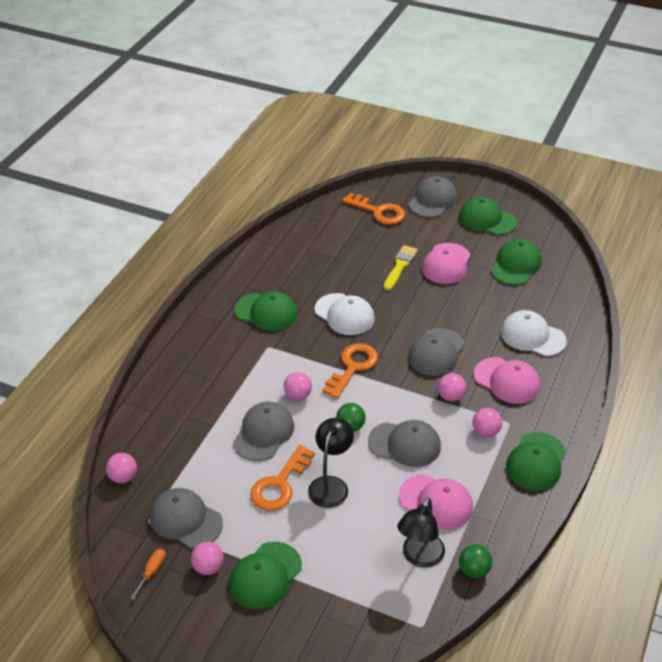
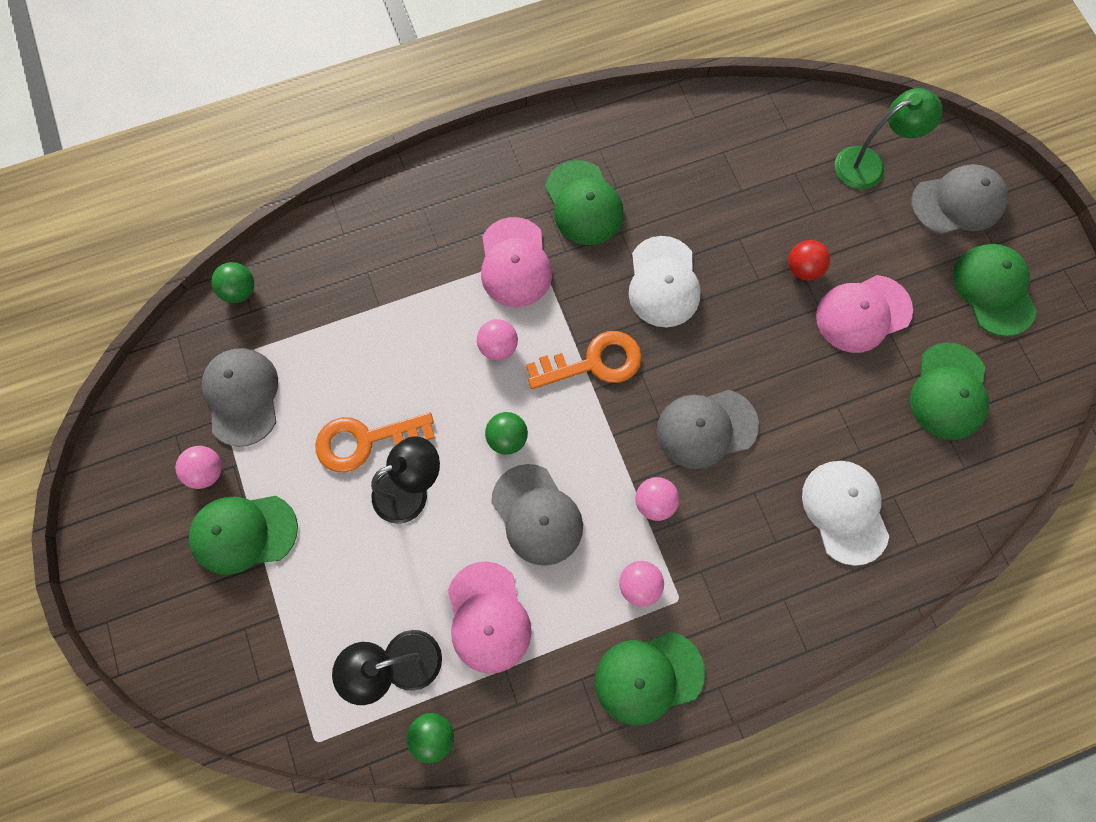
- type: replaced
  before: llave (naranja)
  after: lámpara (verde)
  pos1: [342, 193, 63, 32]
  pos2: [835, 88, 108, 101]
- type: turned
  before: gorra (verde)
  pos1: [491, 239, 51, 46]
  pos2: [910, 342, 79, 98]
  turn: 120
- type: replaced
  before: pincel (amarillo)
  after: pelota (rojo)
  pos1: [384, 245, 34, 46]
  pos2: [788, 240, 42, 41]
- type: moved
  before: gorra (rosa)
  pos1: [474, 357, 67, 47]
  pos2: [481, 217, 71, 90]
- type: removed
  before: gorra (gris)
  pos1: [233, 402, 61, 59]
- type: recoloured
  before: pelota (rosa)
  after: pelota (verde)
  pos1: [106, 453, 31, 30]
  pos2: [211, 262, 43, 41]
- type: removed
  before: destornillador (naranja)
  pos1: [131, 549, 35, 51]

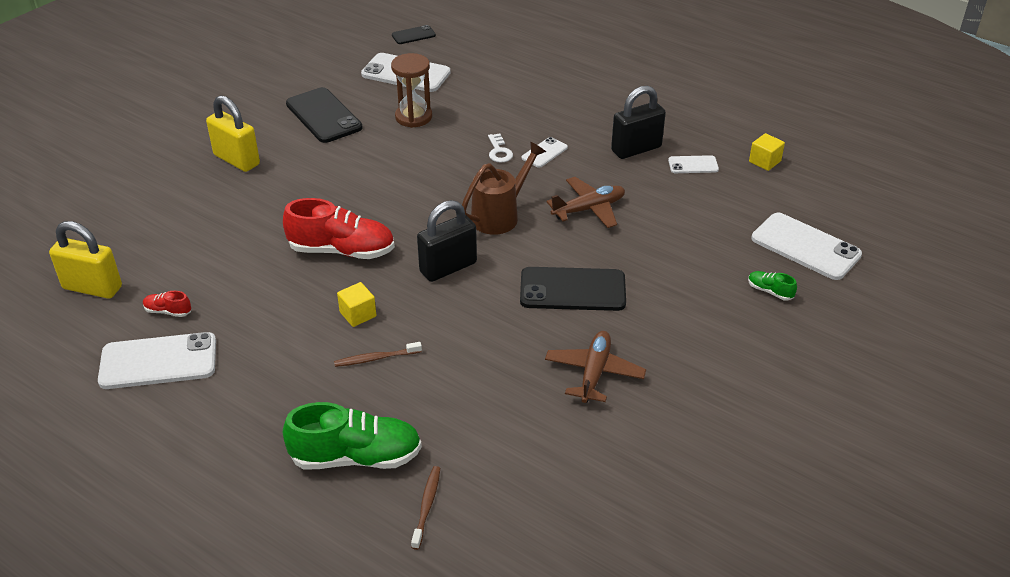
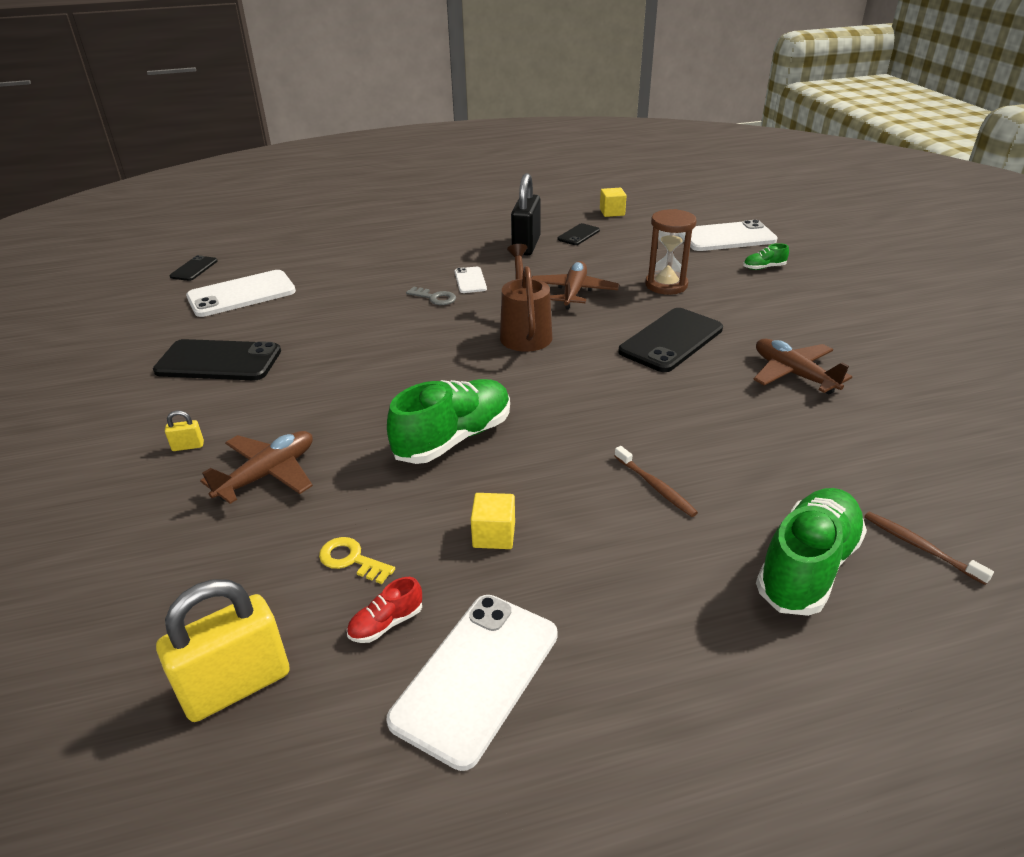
- type: moved
  before: reloj de arena (marrón)
  pos1: [391, 53, 41, 75]
  pos2: [645, 209, 52, 86]
- type: resized
  before: candado (amarillo)
  pos1: [206, 96, 54, 76]
  pos2: [165, 411, 39, 40]
  scale: 0.41
- type: recoloured
  before: llave (blanco)
  after: llave (gris)
  pos1: [488, 133, 25, 30]
  pos2: [406, 286, 50, 19]
- type: recoloured
  before: móvil (blanco)
  after: móvil (negro)
  pos1: [668, 155, 51, 18]
  pos2: [557, 223, 43, 22]
- type: recoloured
  before: zapato (rojo)
  after: zapato (verde)
  pos1: [283, 198, 112, 61]
  pos2: [387, 379, 123, 85]
- type: removed
  before: candado (negro)
  pos1: [417, 200, 60, 82]
- type: moved
  before: cubo (amarillo)
  pos1: [337, 282, 39, 45]
  pos2: [471, 493, 44, 56]
- type: turned
  before: cepillo de dientes (marrón)
  pos1: [334, 342, 88, 25]
  pos2: [614, 446, 84, 71]
  turn: -60
- type: added
  after: avión (marrón)
  pos2: [200, 431, 113, 73]
- type: added
  after: llave (amarillo)
  pos2: [319, 537, 76, 47]

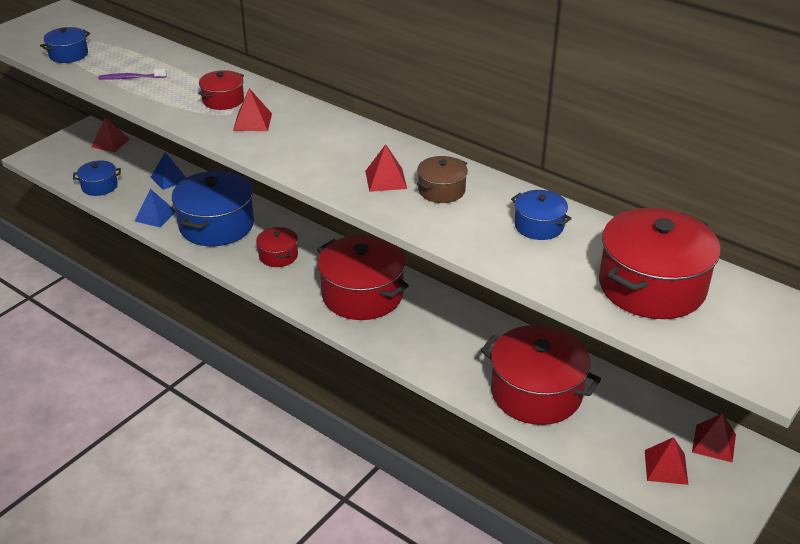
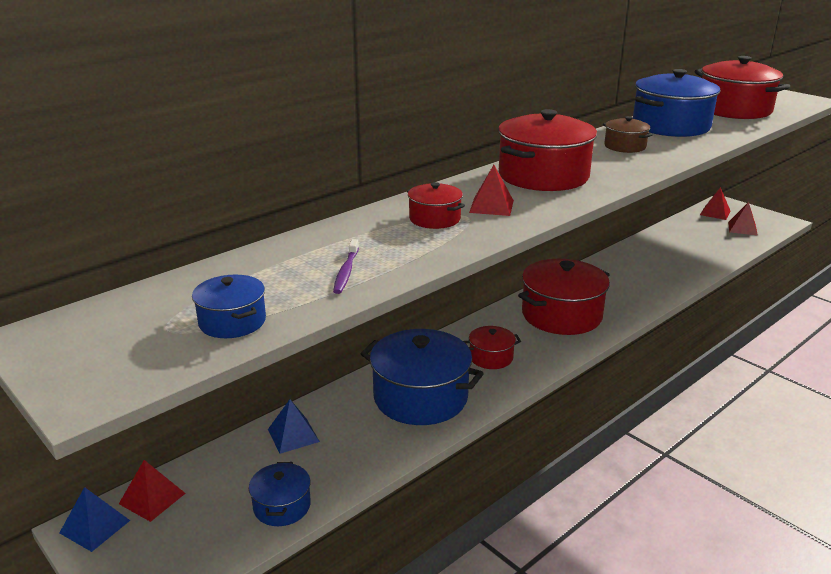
- type: removed
  before: pirámide (rojo)
  pos1: [365, 144, 42, 48]
- type: moved
  before: pirámide (azul)
  pos1: [135, 189, 41, 39]
  pos2: [59, 487, 71, 65]
- type: resized
  before: olla (azul)
  pos1: [511, 190, 61, 50]
  pos2: [633, 69, 87, 68]
  scale: 1.99
- type: moved
  before: olla (rojo)
  pos1: [481, 325, 120, 100]
  pos2: [498, 109, 99, 82]

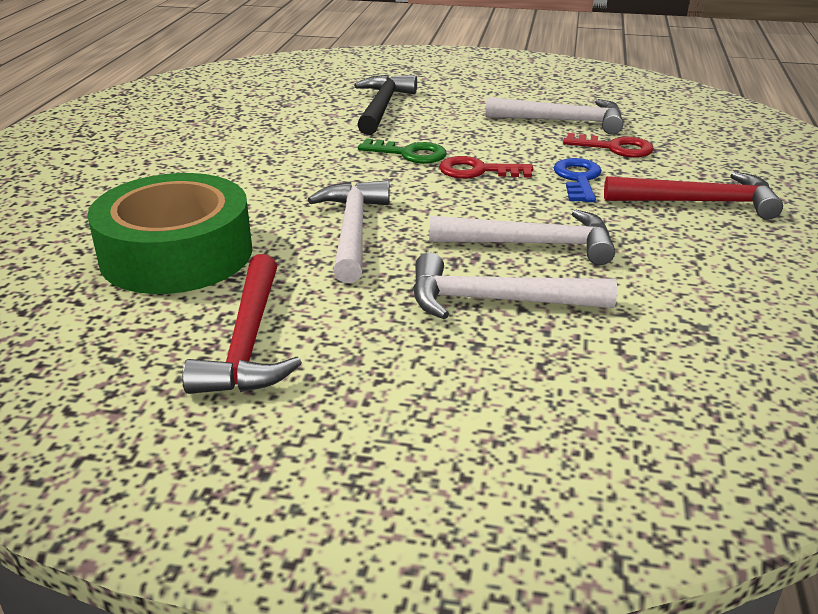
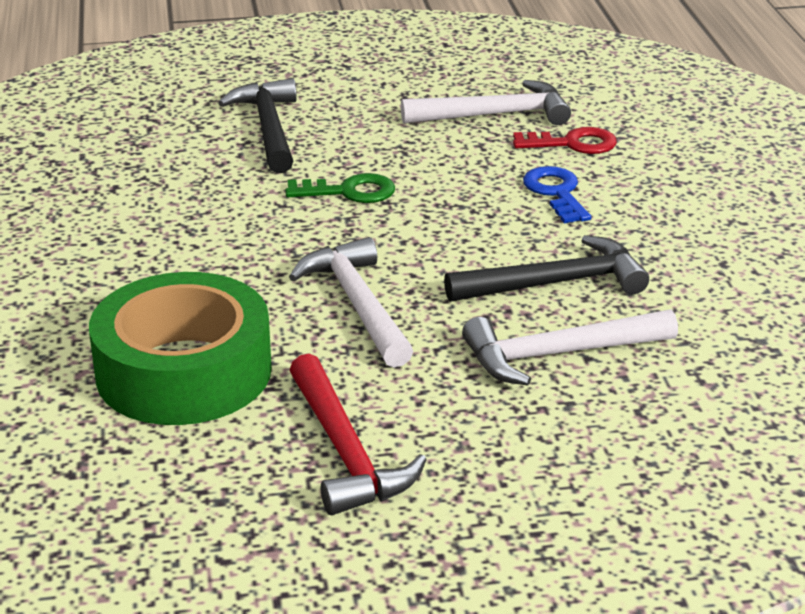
- type: removed
  before: llave (rojo)
  pos1: [439, 156, 94, 23]
- type: removed
  before: martillo (rojo)
  pos1: [604, 172, 179, 48]
- type: recoloured
  before: martillo (blanco)
  after: martillo (negro)
  pos1: [429, 210, 186, 55]
  pos2: [444, 235, 205, 67]

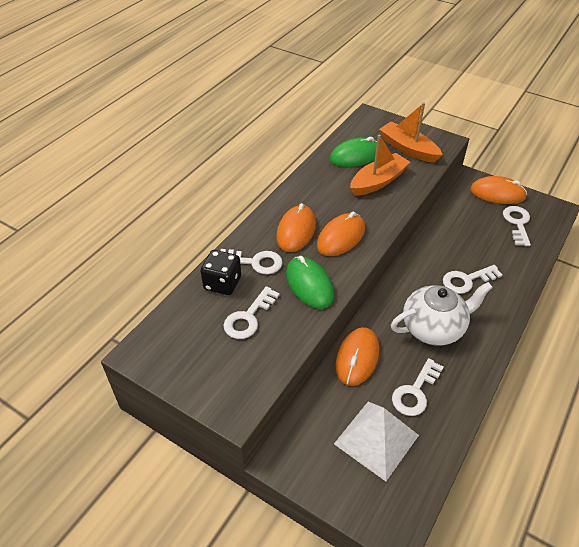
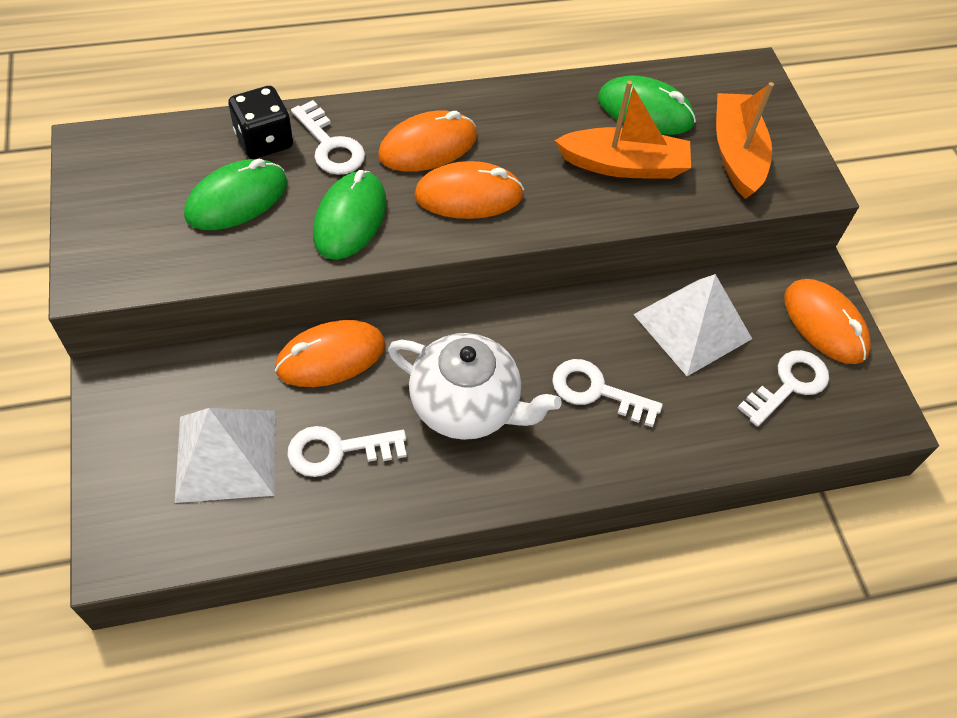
- type: replaced
  before: llave (blanco)
  after: ratón (verde)
  pos1: [224, 286, 56, 53]
  pos2: [184, 159, 103, 71]
- type: added
  after: pirámide (blanco)
  pos2: [633, 274, 119, 102]

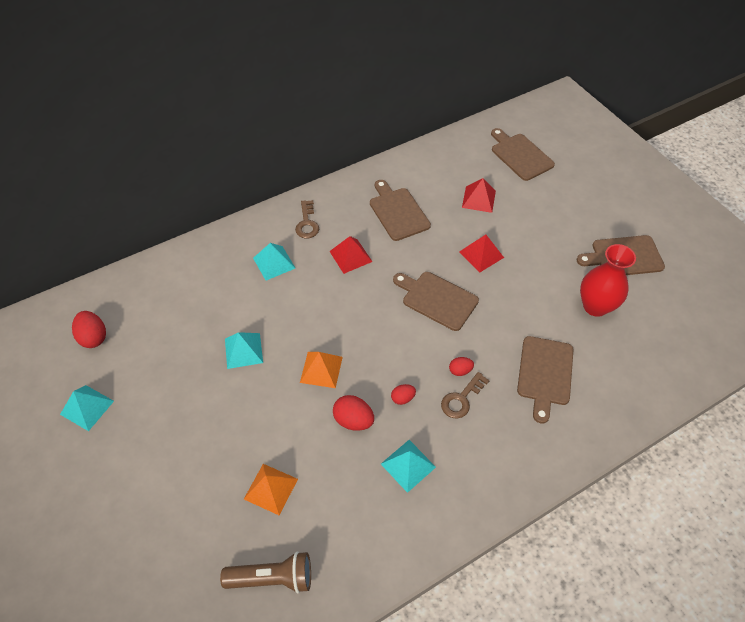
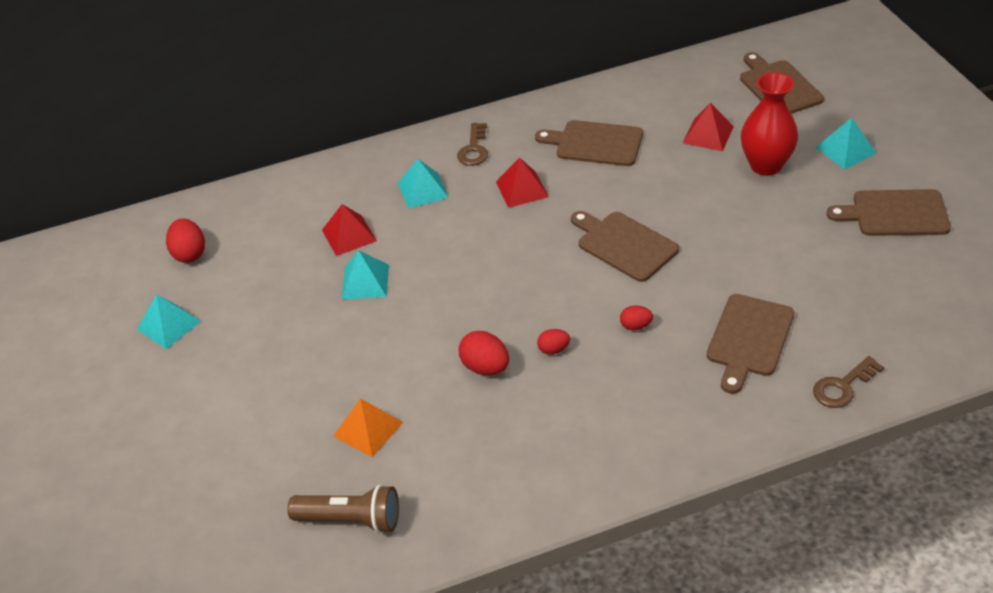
- type: turned
  before: tabla de cortar (marrón)
  pos1: [370, 180, 61, 61]
  pos2: [535, 120, 108, 46]
  turn: -60
- type: moved
  before: pirámide (rojo)
  pos1: [459, 234, 45, 38]
  pos2: [322, 204, 55, 52]
- type: moved
  before: florero (rojo)
  pos1: [580, 244, 56, 73]
  pos2: [741, 72, 57, 104]
- type: removed
  before: pirámide (naranja)
  pos1: [300, 352, 43, 36]
- type: moved
  before: llave (marrón)
  pos1: [441, 372, 49, 47]
  pos2: [813, 356, 71, 52]
- type: moved
  before: pirámide (turquesa)
  pos1: [381, 440, 55, 53]
  pos2: [815, 118, 62, 52]

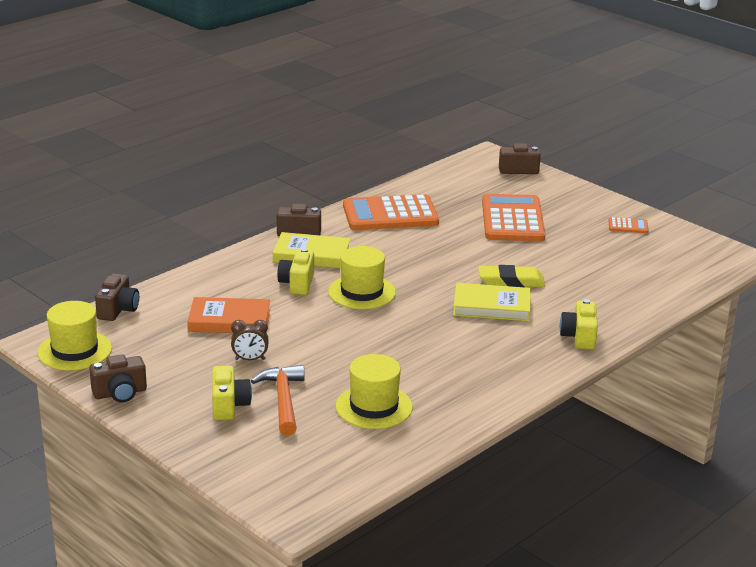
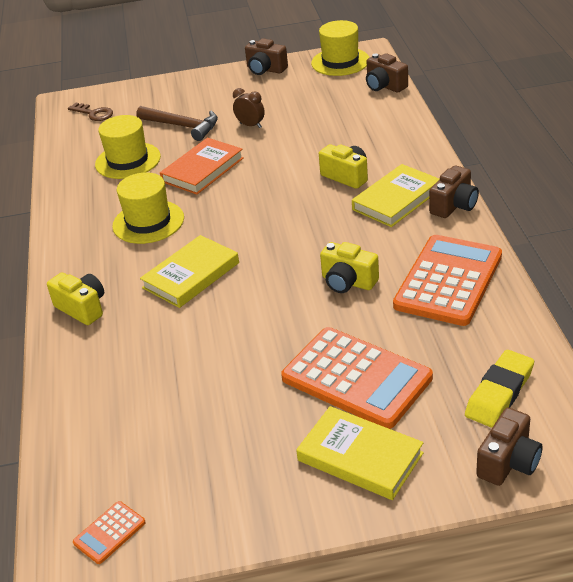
- type: moved
  before: calculadora (naranja)
  pos1: [608, 217, 41, 16]
  pos2: [73, 501, 73, 63]
- type: moved
  before: sombrero (amarillo)
  pos1: [328, 246, 68, 63]
  pos2: [112, 172, 72, 72]
- type: moved
  before: goma de borrar (amarillo)
  pos1: [478, 265, 67, 22]
  pos2: [465, 350, 69, 78]
- type: moved
  before: libro (naranja)
  pos1: [187, 297, 83, 36]
  pos2: [160, 138, 84, 57]
- type: turned
  before: despertador (marrón)
  pos1: [231, 320, 38, 40]
  pos2: [233, 88, 32, 40]
  turn: 90
- type: turned
  before: cámara (marrón)
  pos1: [89, 354, 58, 49]
  pos2: [245, 38, 43, 37]
  turn: -75
- type: recoloured
  before: martillo (naranja)
  after: martillo (marrón)
  pos1: [251, 365, 54, 71]
  pos2: [137, 106, 81, 35]
- type: moved
  before: cámara (amarillo)
  pos1: [212, 366, 40, 54]
  pos2: [320, 242, 59, 51]
- type: added
  after: llave (marrón)
  pos2: [68, 103, 45, 18]
- type: added
  after: libro (amarillo)
  pos2: [296, 406, 128, 94]

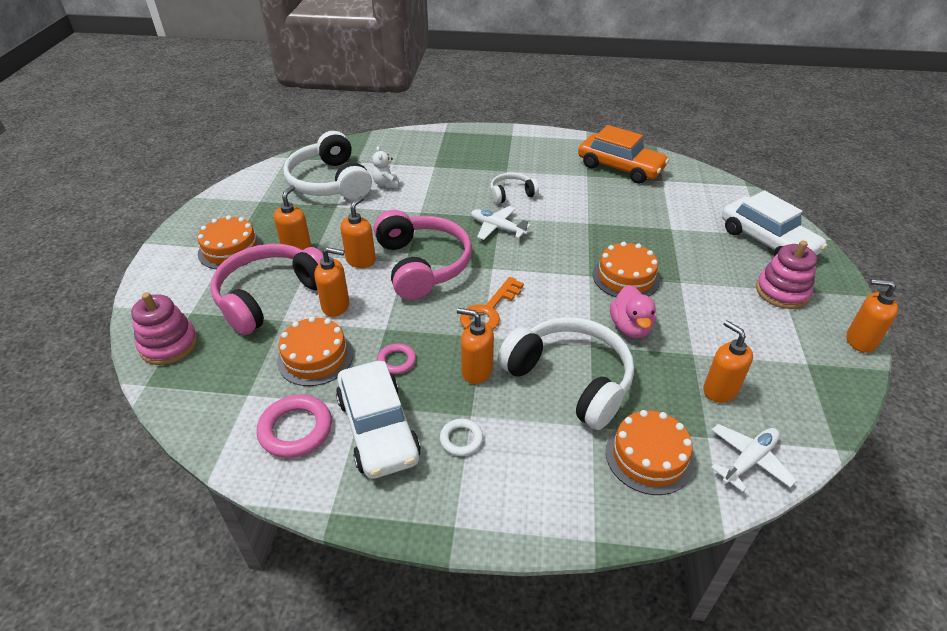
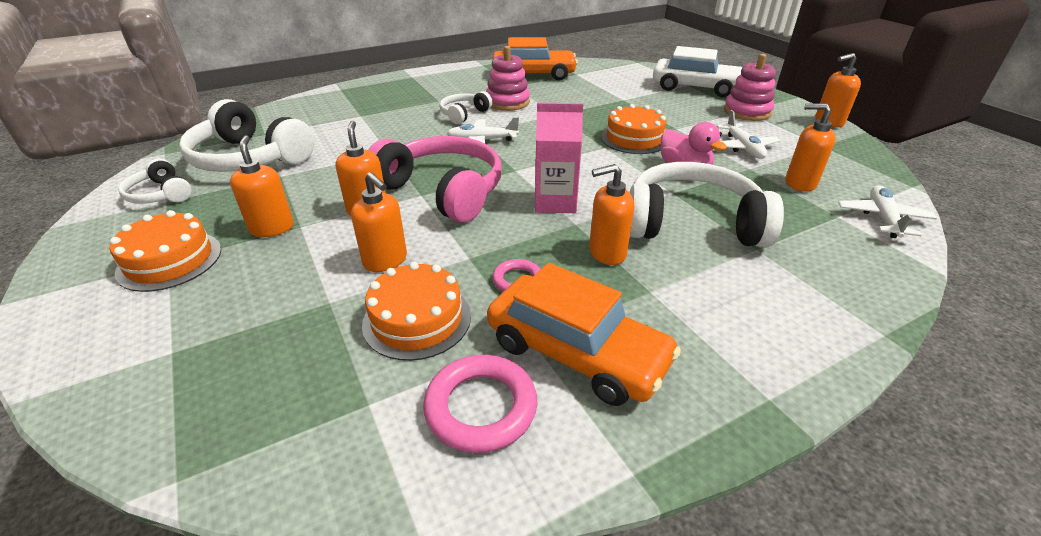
- type: removed
  before: osito (blanco)
  pos1: [372, 146, 27, 42]
- type: removed
  before: auriculares (rosa)
  pos1: [210, 244, 113, 91]
- type: turned
  before: dispensador de jabón (naranja)
  pos1: [315, 247, 34, 70]
  pos2: [351, 172, 56, 100]
  turn: 75
- type: replaced
  before: llave (naranja)
  after: cartón de leche (rosa)
  pos1: [460, 277, 64, 53]
  pos2: [535, 102, 48, 111]
- type: moved
  before: juguete apilable (rosa)
  pos1: [131, 292, 67, 73]
  pos2: [486, 46, 44, 65]
- type: recoloured
  before: coche (blanco)
  after: coche (naranja)
  pos1: [336, 361, 85, 118]
  pos2: [487, 263, 194, 143]
- type: removed
  before: tarta (naranja)
  pos1: [606, 410, 88, 85]
- type: removed
  before: anillo (blanco)
  pos1: [440, 419, 43, 37]
- type: added
  after: avión (blanco)
  pos2: [717, 110, 64, 49]
- type: added
  after: auriculares (blanco)
  pos2: [118, 159, 74, 45]

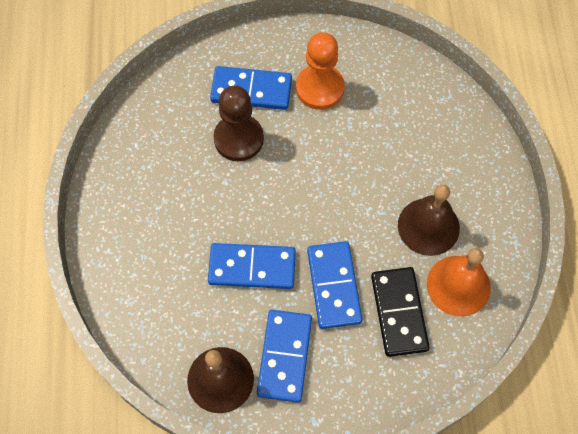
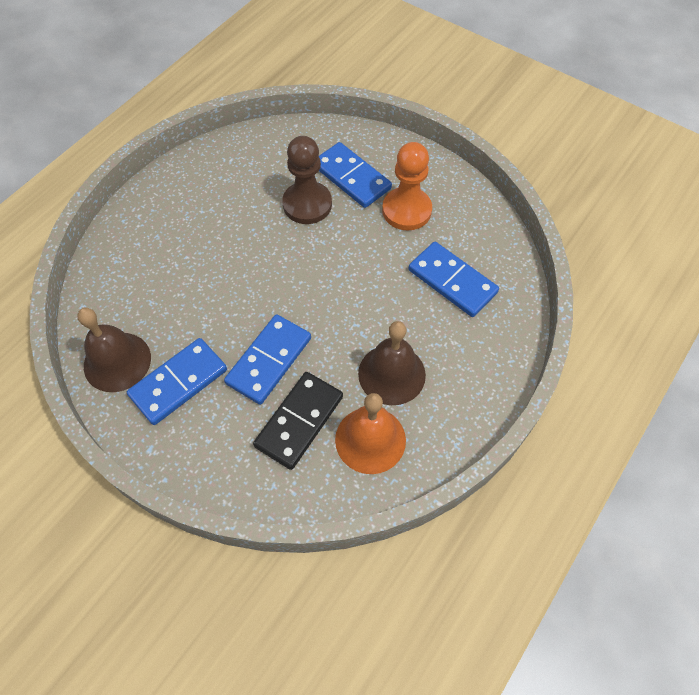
- type: moved
  before: ficha de dominó (azul)
  pos1: [208, 243, 88, 46]
  pos2: [409, 242, 90, 75]

